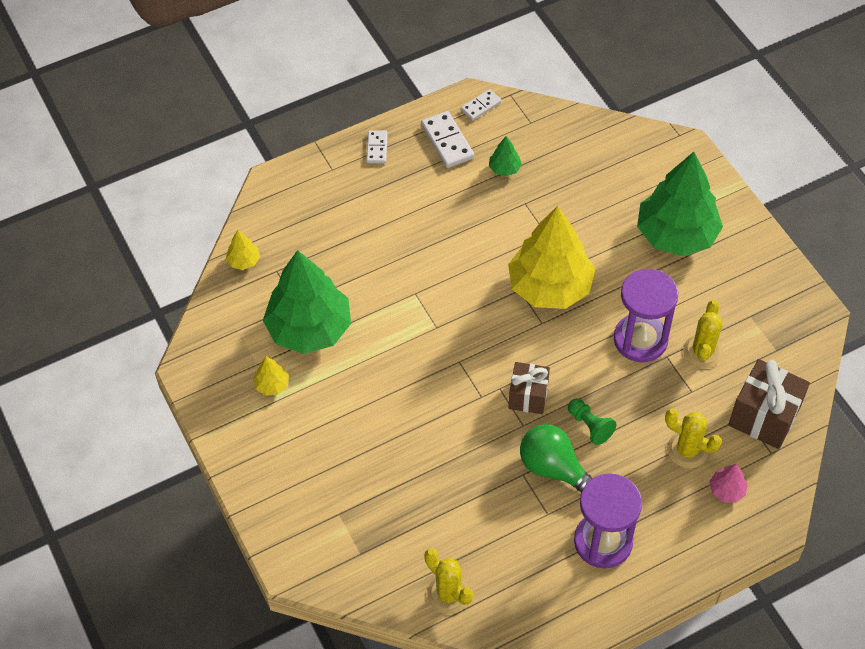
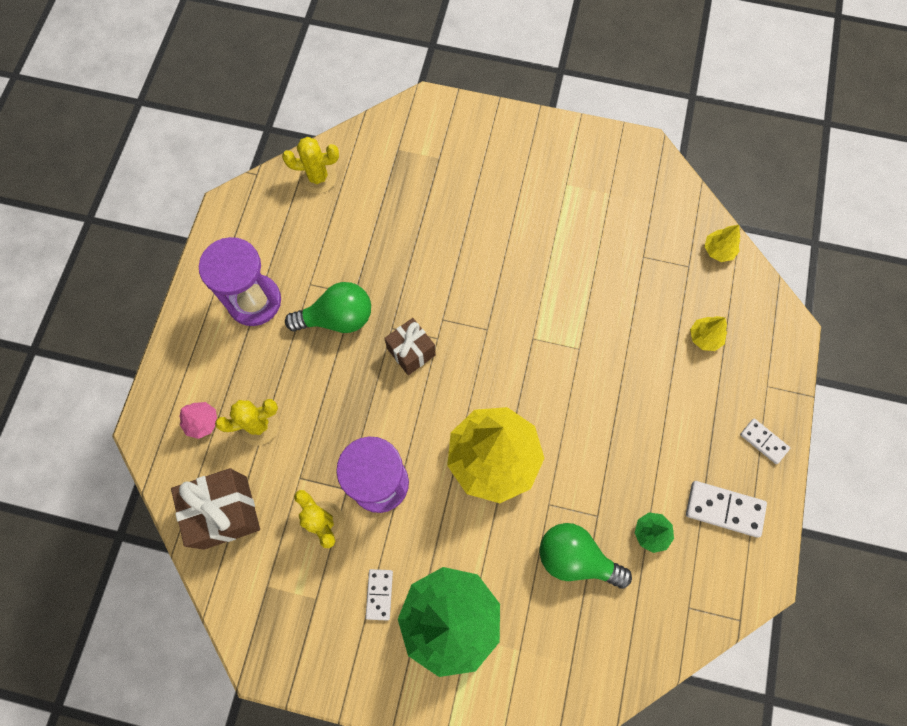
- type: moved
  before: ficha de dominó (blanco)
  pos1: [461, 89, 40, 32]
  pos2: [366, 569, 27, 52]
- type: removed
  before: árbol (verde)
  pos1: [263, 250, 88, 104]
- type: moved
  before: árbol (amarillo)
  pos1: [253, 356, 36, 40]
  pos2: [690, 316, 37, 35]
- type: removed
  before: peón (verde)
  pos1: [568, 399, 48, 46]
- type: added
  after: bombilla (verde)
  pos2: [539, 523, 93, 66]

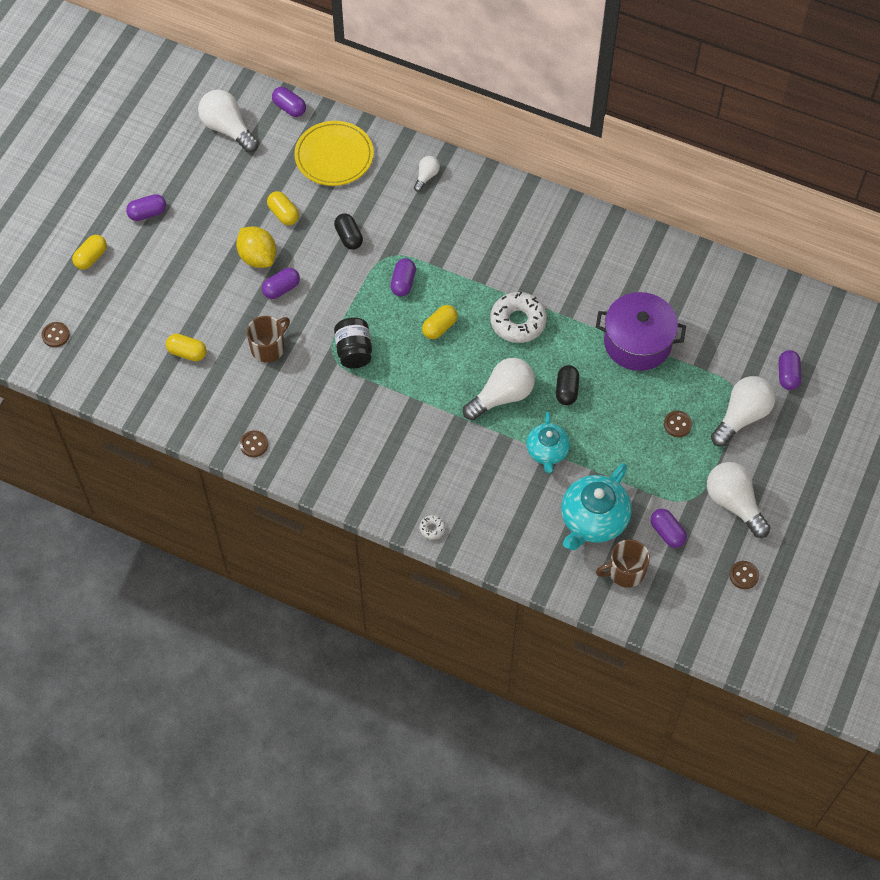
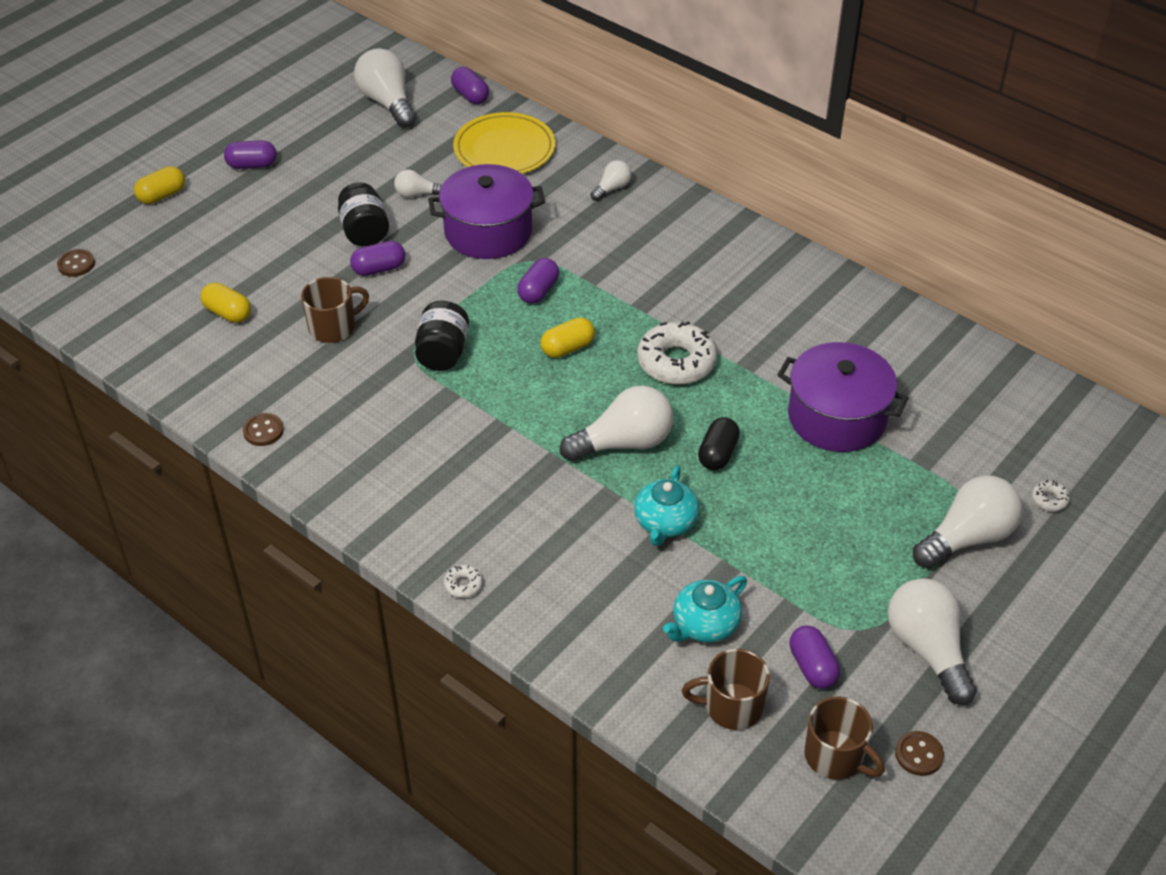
- type: replaced
  before: cápsula (amarillo)
  after: bombilla (blanco)
  pos1: [267, 191, 32, 34]
  pos2: [394, 169, 49, 29]
- type: replaced
  before: cápsula (negro)
  after: olla (morado)
  pos1: [334, 213, 29, 37]
  pos2: [428, 164, 117, 95]
- type: replaced
  before: limón (amarillo)
  after: tarro (negro)
  pos1: [236, 227, 40, 41]
  pos2: [338, 182, 51, 64]
- type: replaced
  before: cápsula (morado)
  after: rosquilla (blanco)
  pos1: [779, 350, 22, 40]
  pos2: [1032, 480, 38, 32]
- type: removed
  before: botón (marrón)
  pos1: [664, 411, 28, 26]
- type: resized
  before: tetera (turquesa)
  pos1: [561, 463, 71, 87]
  pos2: [663, 576, 84, 67]
  scale: 0.63
- type: added
  after: taza (marrón)
  pos2: [804, 696, 81, 84]

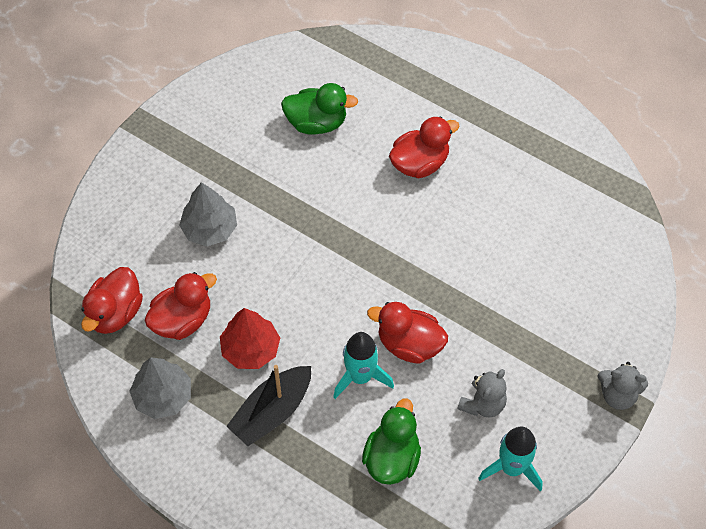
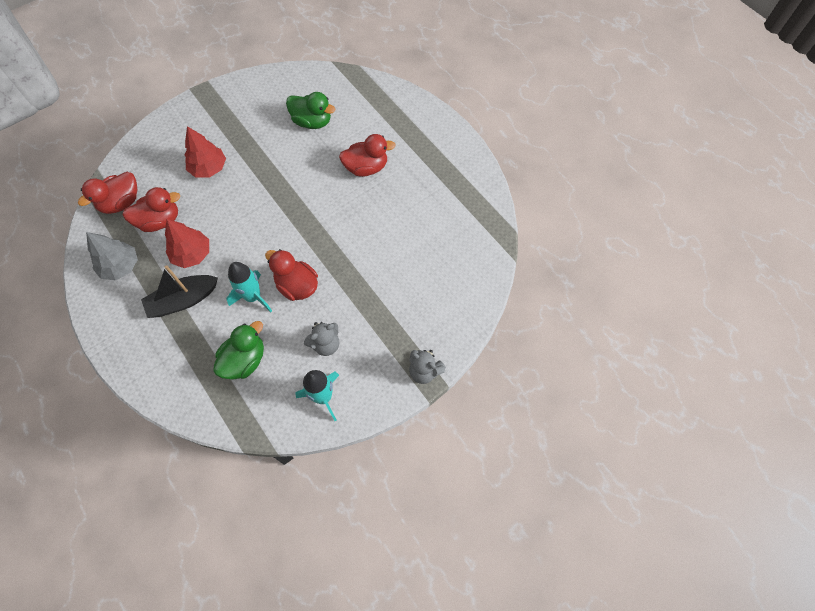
- type: recoloured
  before: árbol (gris)
  after: árbol (rojo)
  pos1: [179, 182, 58, 64]
  pos2: [185, 126, 41, 52]

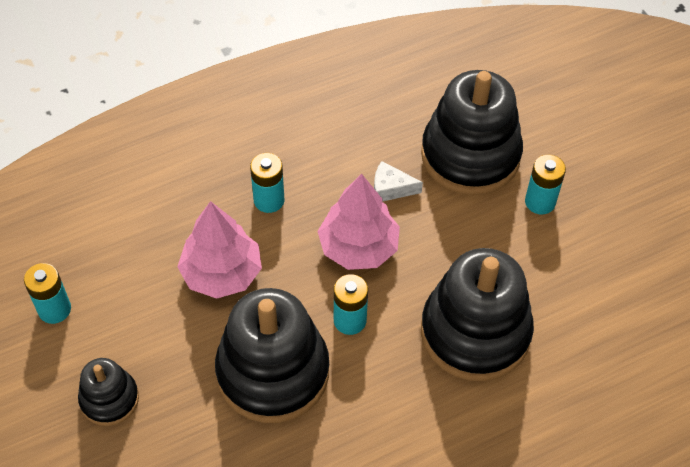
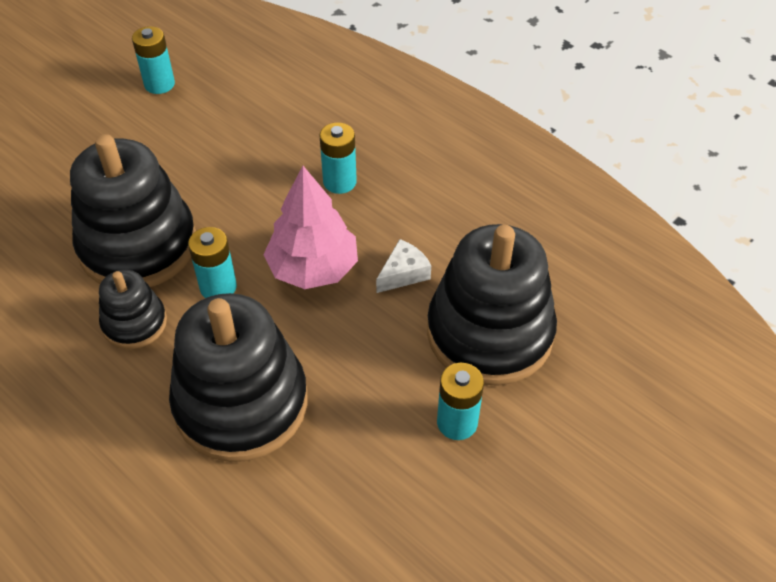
- type: turned
  before: queso (blanco)
  pos1: [374, 161, 49, 41]
  pos2: [376, 239, 55, 54]
  turn: 60
- type: removed
  before: árbol (rosa)
  pos1: [177, 201, 85, 98]
- type: moved
  before: juguete apilable (negro)
  pos1: [78, 358, 61, 68]
  pos2: [99, 270, 68, 79]

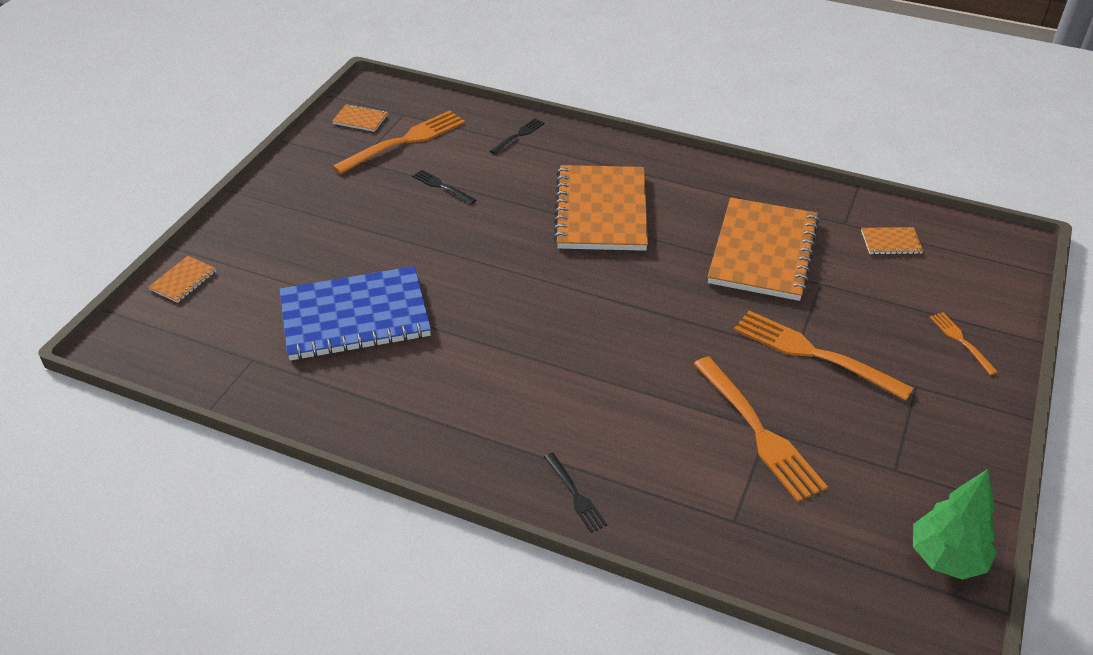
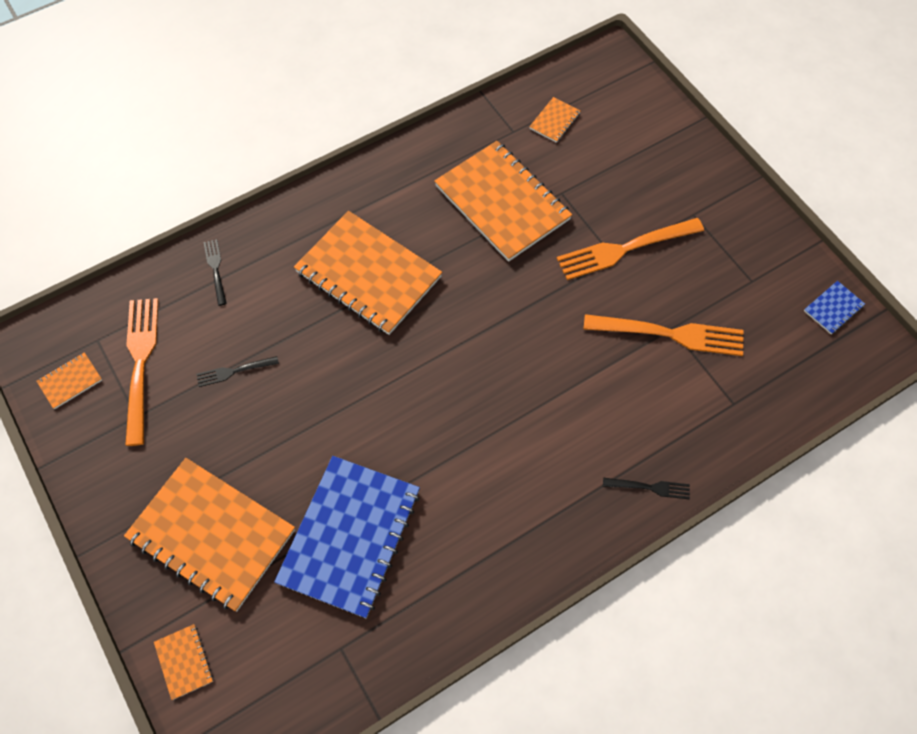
- type: removed
  before: tenedor (naranja)
  pos1: [930, 312, 68, 63]
- type: replaced
  before: árbol (verde)
  after: cuaderno (azul)
  pos1: [913, 469, 84, 111]
  pos2: [804, 281, 61, 53]
- type: added
  after: cuaderno (naranja)
  pos2: [124, 458, 171, 153]

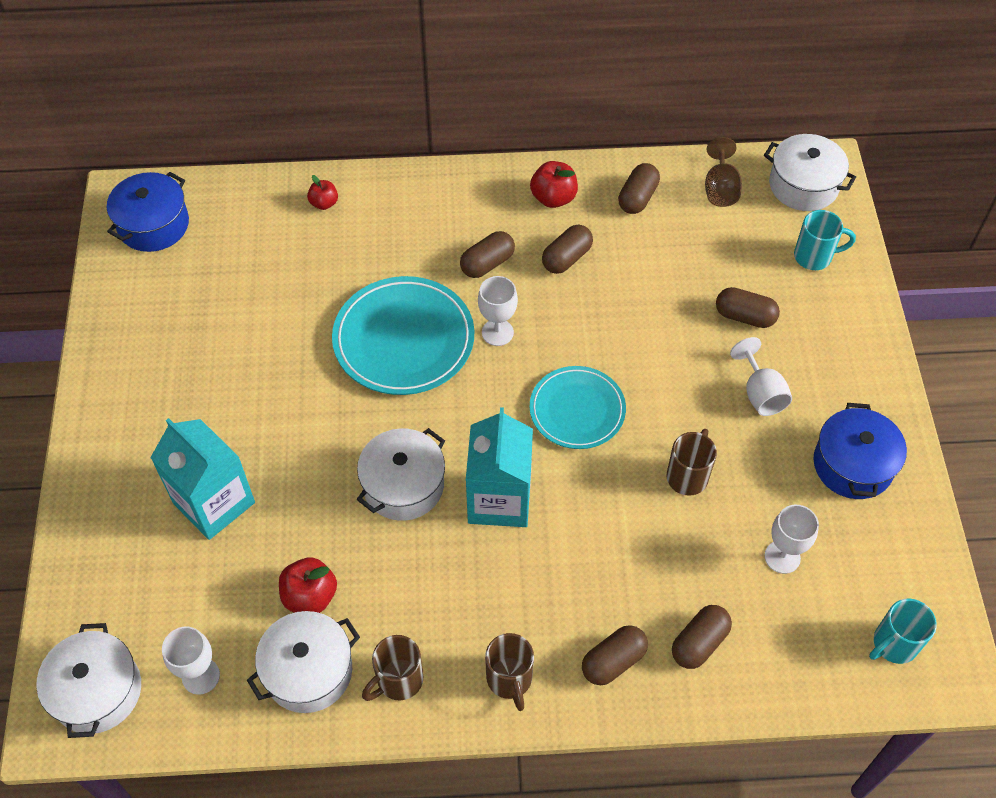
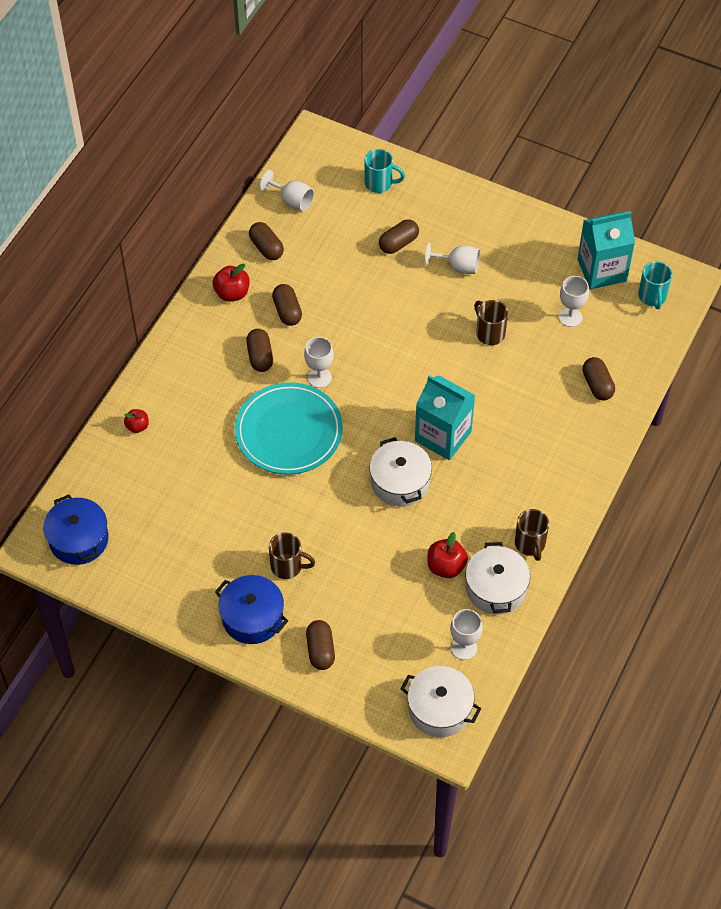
- type: removed
  before: olla (blanco)
  pos1: [764, 134, 92, 77]
- type: recoloured
  before: copa (marrón)
  after: copa (blanco)
  pos1: [705, 137, 37, 70]
  pos2: [259, 170, 55, 41]
- type: turned
  before: taza (turquesa)
  pos1: [794, 210, 62, 60]
  pos2: [365, 149, 40, 44]
  turn: 75
- type: removed
  before: plato (turquesa)
  pos1: [529, 366, 97, 83]
- type: moved
  before: olla (azul)
  pos1: [813, 403, 94, 96]
  pos2: [215, 575, 73, 69]
- type: moved
  before: cartón de leche (turquesa)
  pos1: [150, 418, 105, 122]
  pos2: [577, 211, 58, 78]
- type: moved
  before: cápsula (marrón)
  pos1: [582, 625, 66, 60]
  pos2: [306, 620, 29, 50]
- type: moved
  before: taza (marrón)
  pos1: [485, 633, 49, 78]
  pos2: [269, 532, 46, 47]

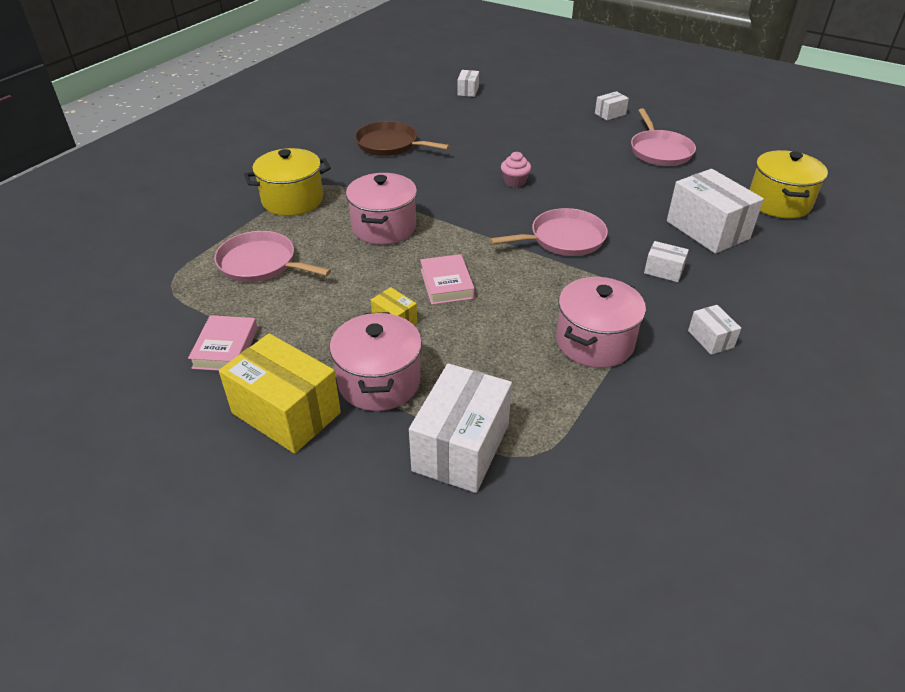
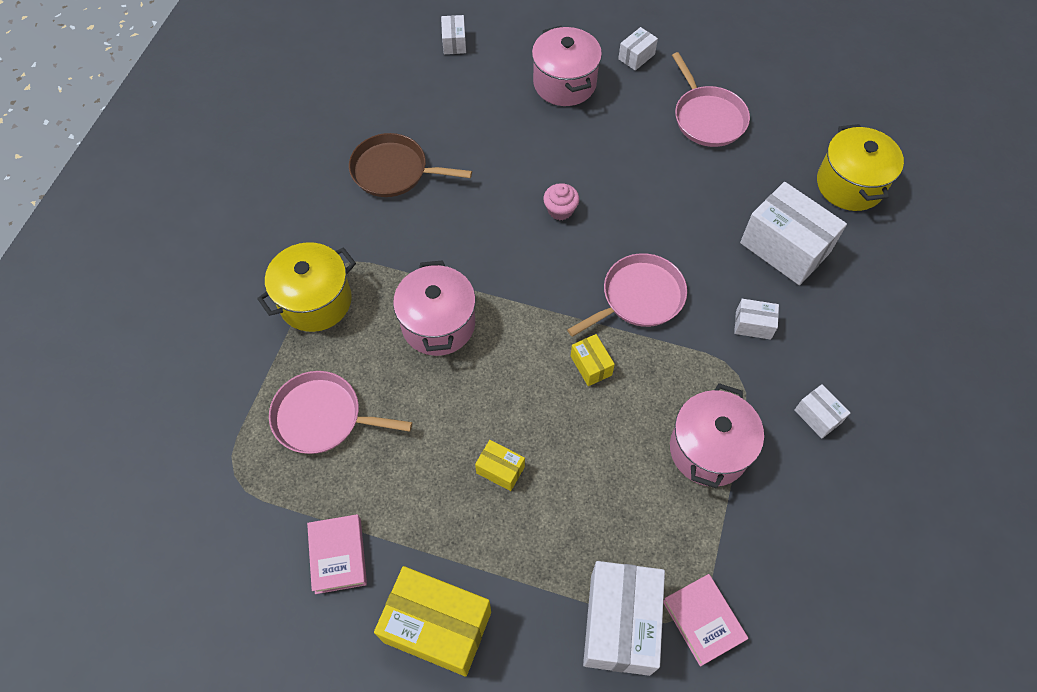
- type: moved
  before: libro (rosa)
  pos1: [420, 254, 55, 51]
  pos2: [663, 574, 85, 93]
- type: moved
  before: olla (rosa)
  pos1: [330, 312, 92, 99]
  pos2: [532, 26, 70, 80]
- type: added
  after: caja (amarillo)
  pos2: [571, 334, 44, 52]

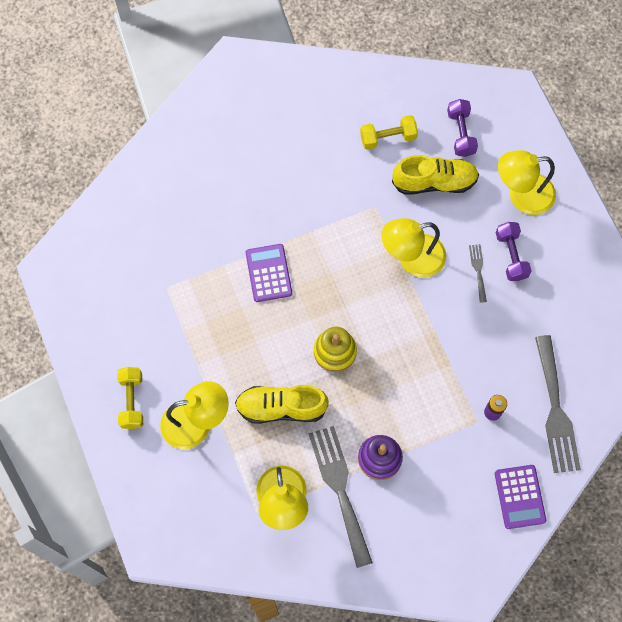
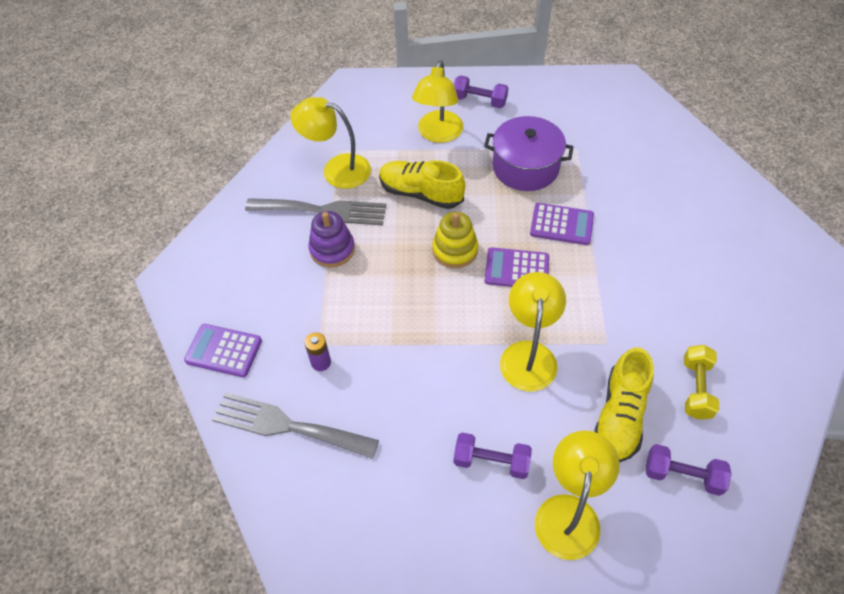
- type: removed
  before: tenedor (gris)
  pos1: [469, 244, 18, 59]
- type: recoloured
  before: mancuerna (amarillo)
  after: mancuerna (morado)
  pos1: [117, 367, 26, 62]
  pos2: [454, 75, 54, 33]
- type: turned
  before: zapato (amarillo)
  pos1: [235, 385, 94, 39]
  pos2: [379, 160, 86, 49]
  turn: -90
- type: added
  after: olla (morado)
  pos2: [484, 116, 89, 75]
- type: added
  after: calculadora (morado)
  pos2: [485, 247, 64, 40]

